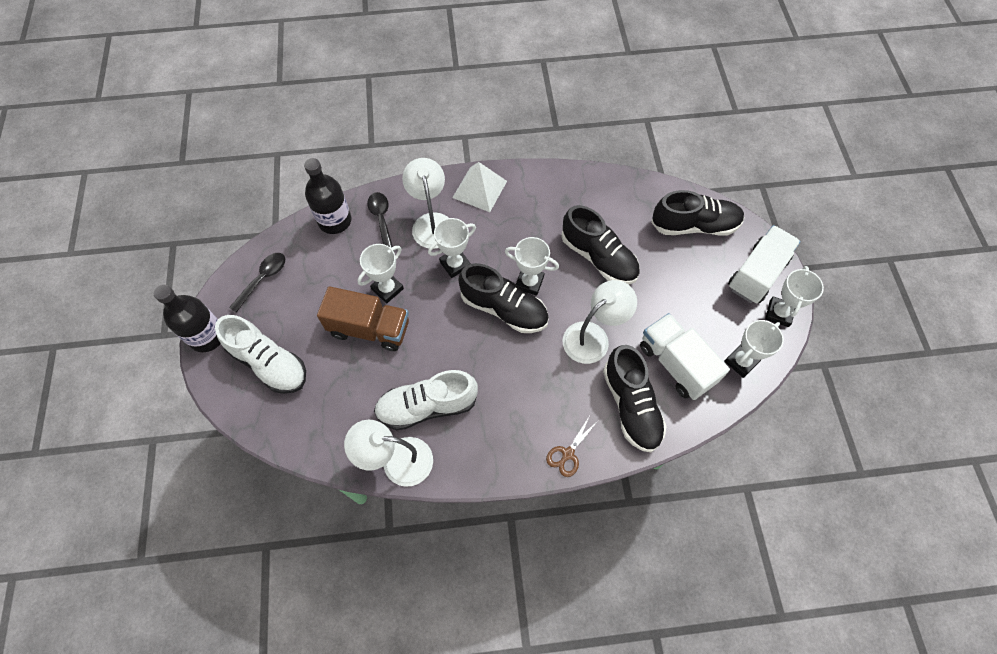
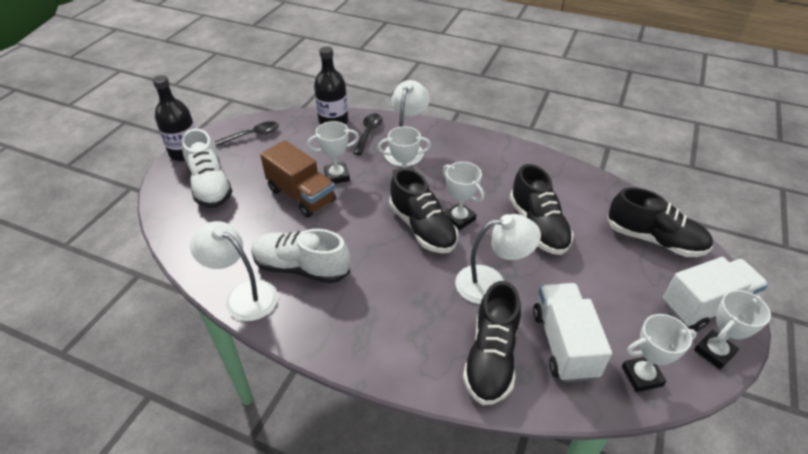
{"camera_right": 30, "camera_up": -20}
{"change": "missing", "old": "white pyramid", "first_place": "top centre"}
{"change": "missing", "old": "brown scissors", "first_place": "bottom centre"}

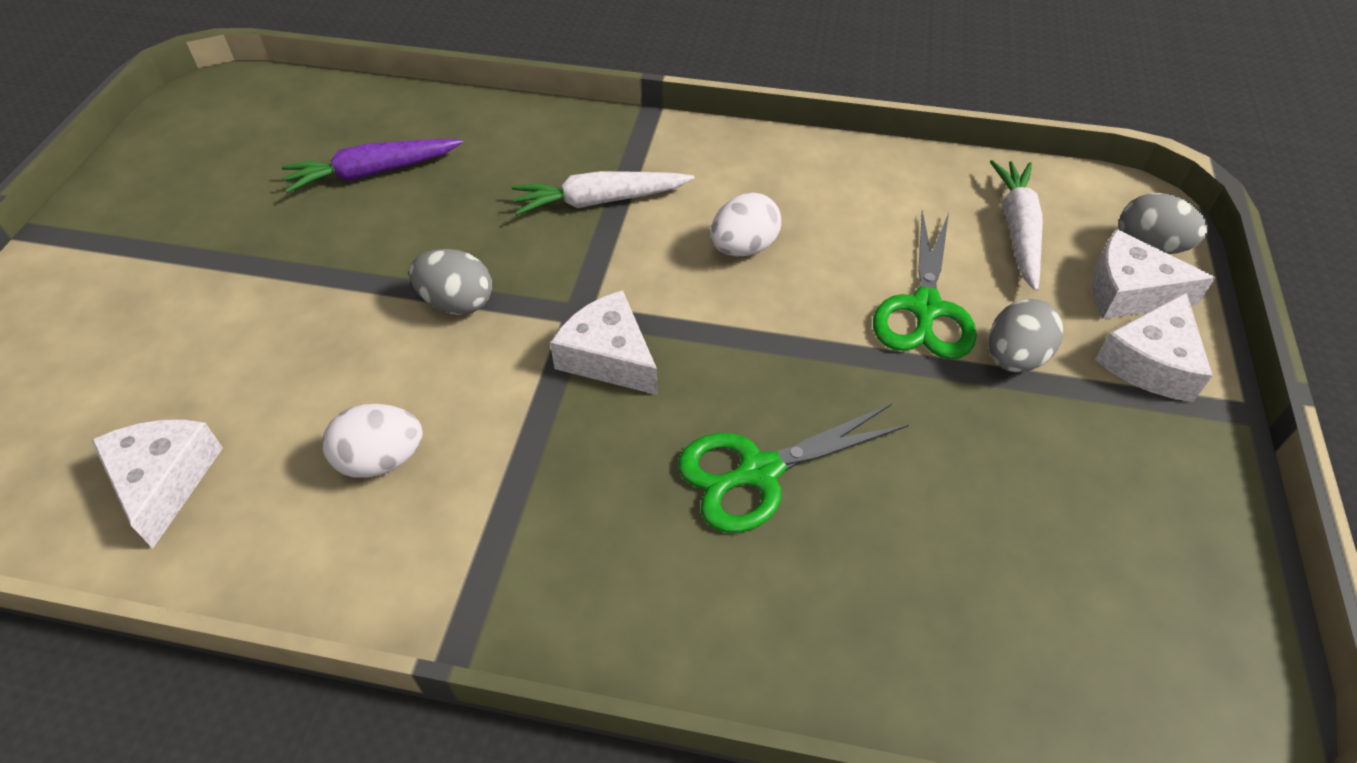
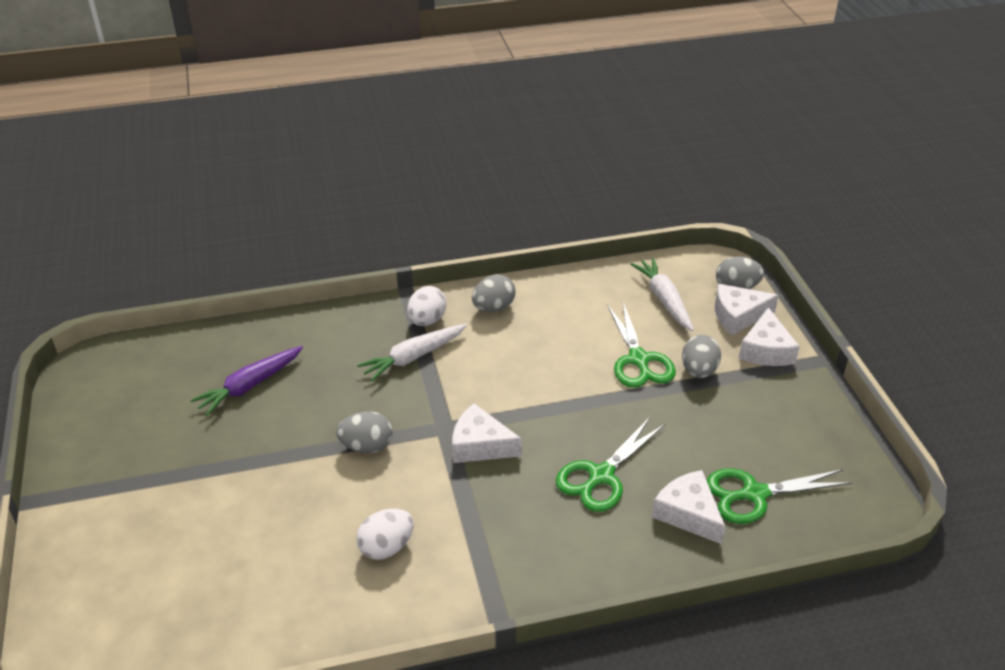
{"camera_right": -25, "camera_up": -10}
{"change": "relocated", "old": "white cheese (no. 1 from left in the first image)", "new": "white cheese (no. 2 from left)", "first_place": "middle left", "second_place": "bottom right"}
{"change": "relocated", "old": "white egg (no. 2 from left)", "first_place": "top centre", "second_place": "centre"}
{"change": "appeared", "new": "grey egg (no. 2 from left)", "second_place": "centre"}
{"change": "appeared", "new": "green scissors (no. 3 from left)", "second_place": "bottom right"}

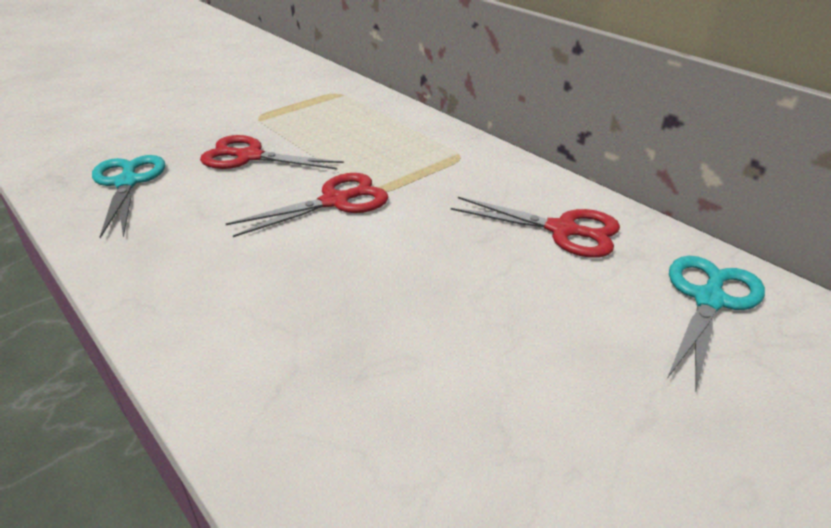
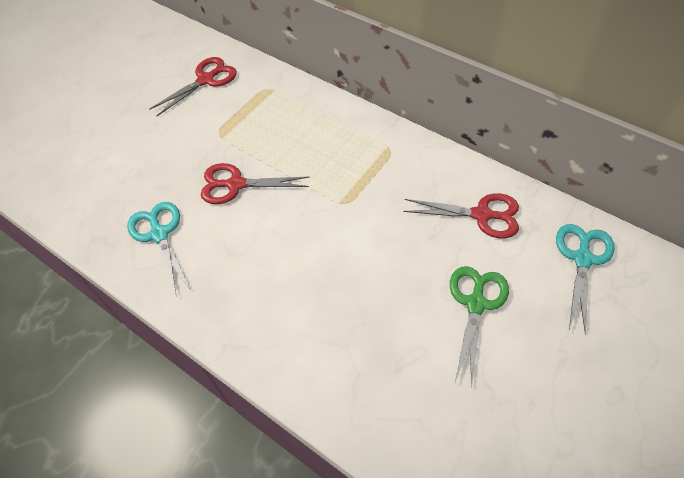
{"camera_right": -10, "camera_up": 20}
{"change": "relocated", "old": "red scissors (no. 2 from left in the first image)", "new": "red scissors (no. 1 from left)", "first_place": "centre", "second_place": "top left"}
{"change": "appeared", "new": "green scissors", "second_place": "bottom right"}

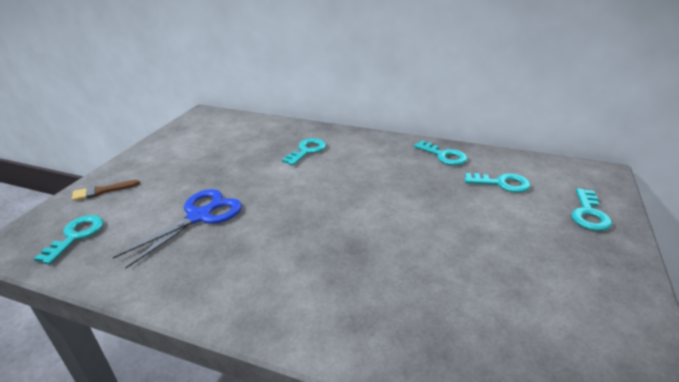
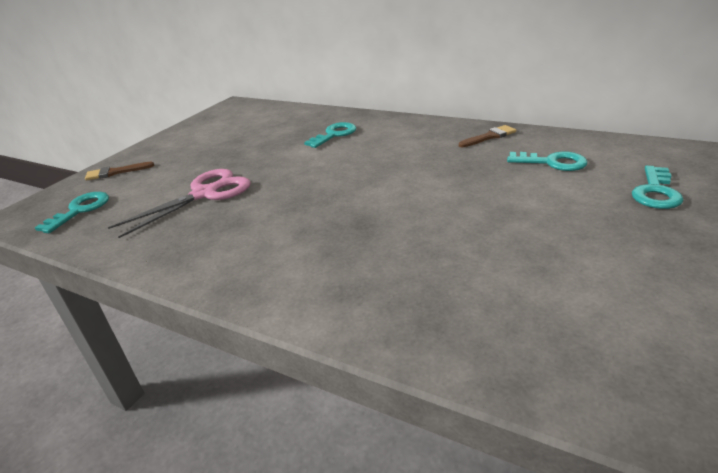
{"camera_right": 10, "camera_up": 0}
{"change": "colour", "old": "blue scissors", "new": "pink scissors", "first_place": "middle left", "second_place": "middle left"}
{"change": "exchanged", "old": "turquoise key (no. 3 from left)", "new": "brown brush (no. 2 from left)", "first_place": "centre", "second_place": "top right"}

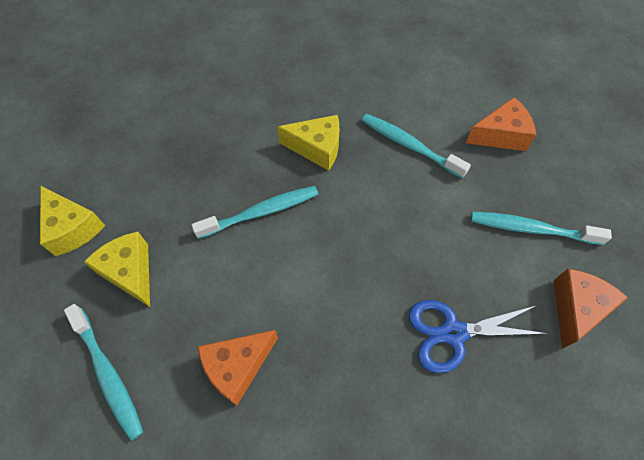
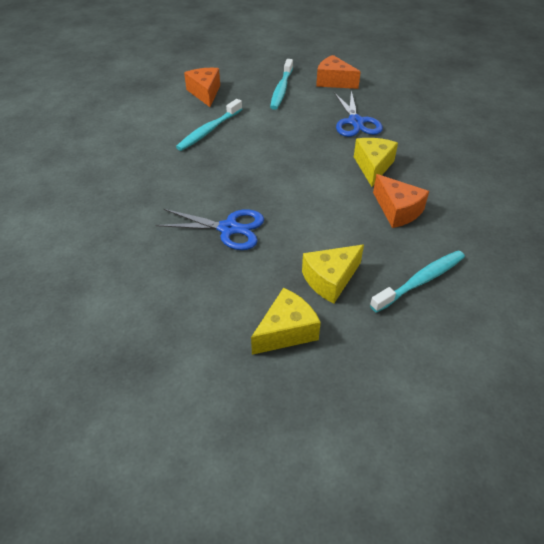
{"camera_right": -90, "camera_up": -15}
{"change": "missing", "old": "turquoise toothbrush (no. 2 from left)", "first_place": "centre"}
{"change": "relocated", "old": "yellow cheese (no. 3 from left)", "first_place": "top centre", "second_place": "top right"}
{"change": "appeared", "new": "blue scissors (no. 1 from left)", "second_place": "centre"}

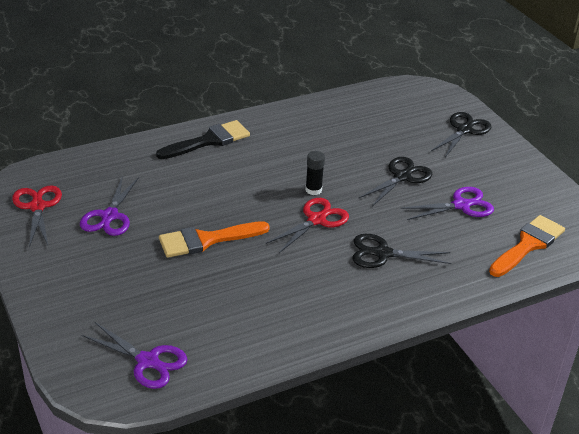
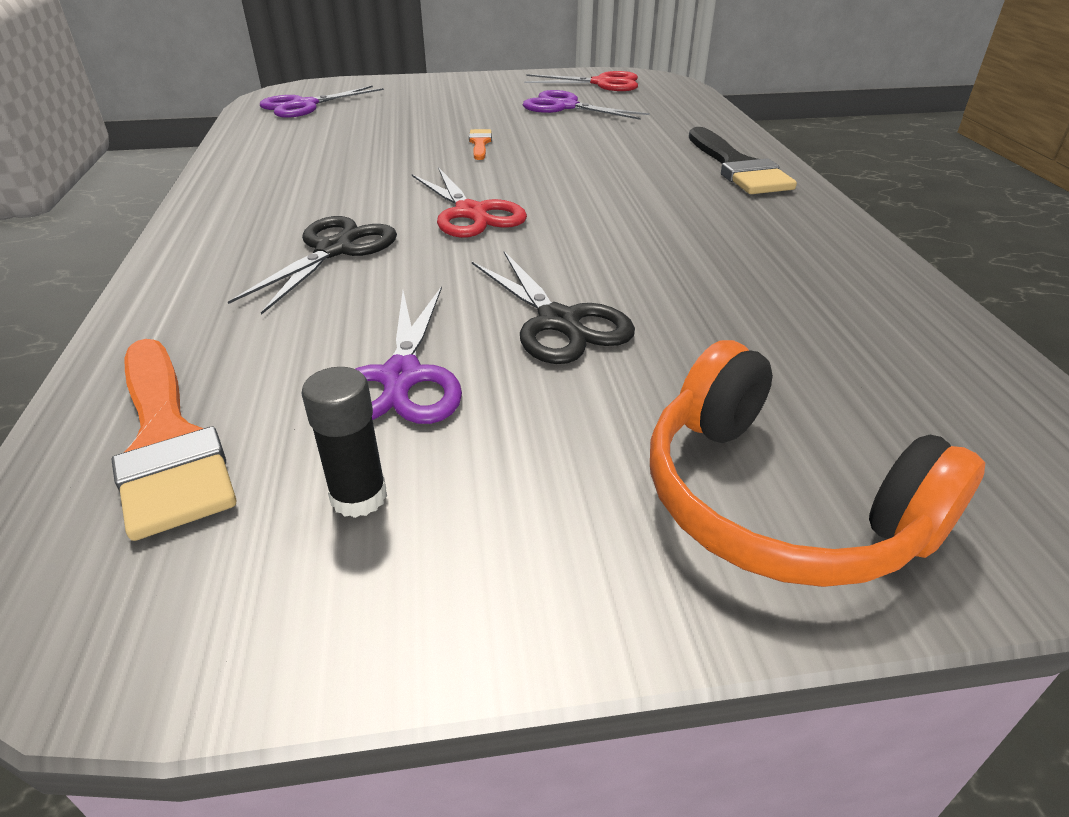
{"camera_right": 110, "camera_up": 0}
{"change": "size", "old": "orange brush (no. 1 from left in the first image)", "first_place": "centre", "second_place": "top centre", "factor": 0.49}
{"change": "relocated", "old": "black glue stick", "first_place": "centre", "second_place": "middle left"}
{"change": "exchanged", "old": "black scissors (no. 3 from left)", "new": "orange headphones", "first_place": "top right", "second_place": "middle right"}

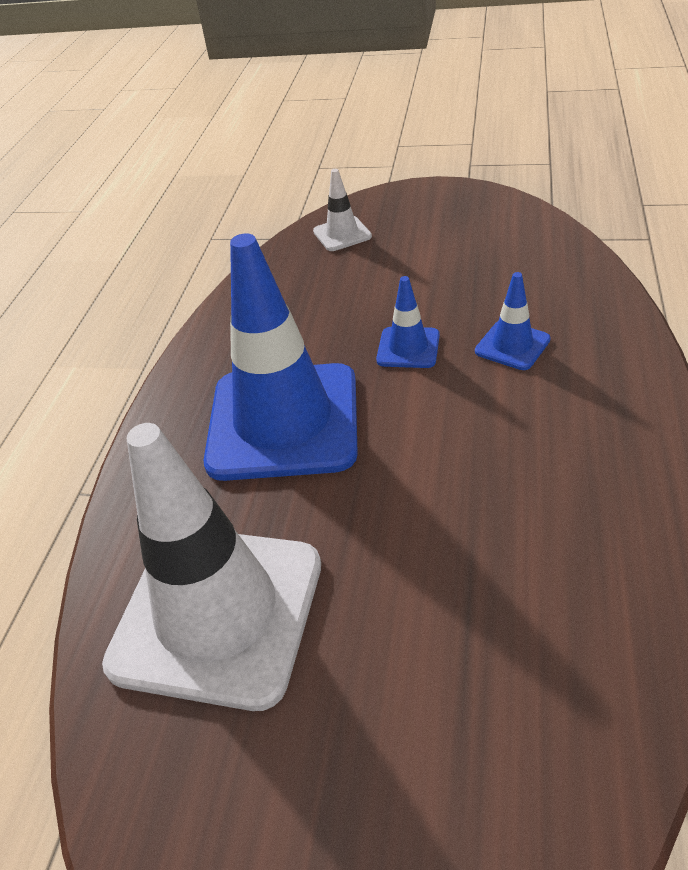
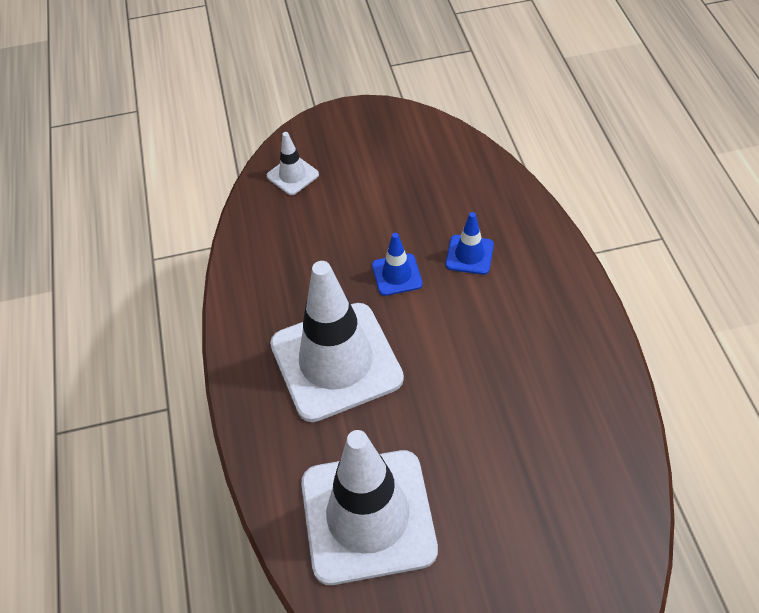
{"camera_right": -25, "camera_up": 10}
{"change": "colour", "old": "blue traffic cone (no. 1 from left)", "new": "white traffic cone (no. 2 from left)", "first_place": "centre", "second_place": "centre"}

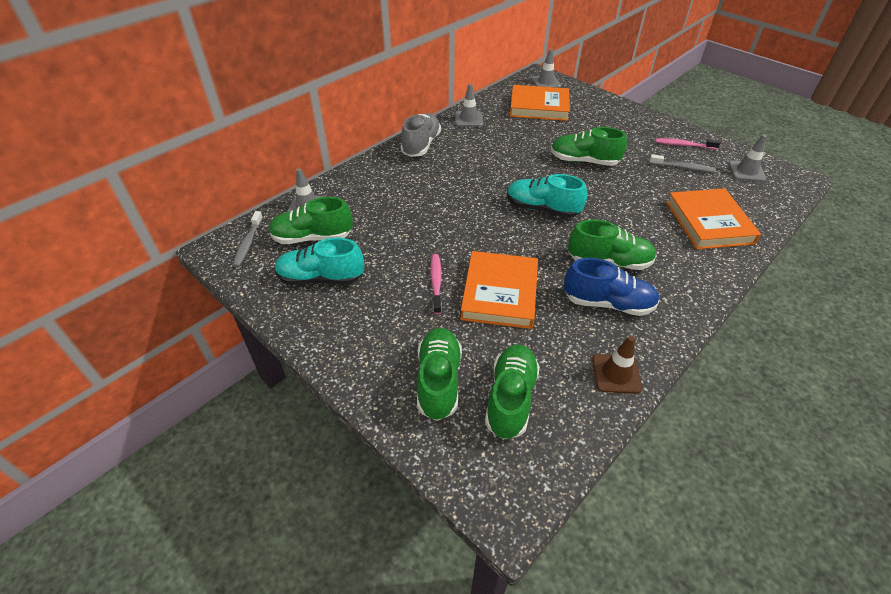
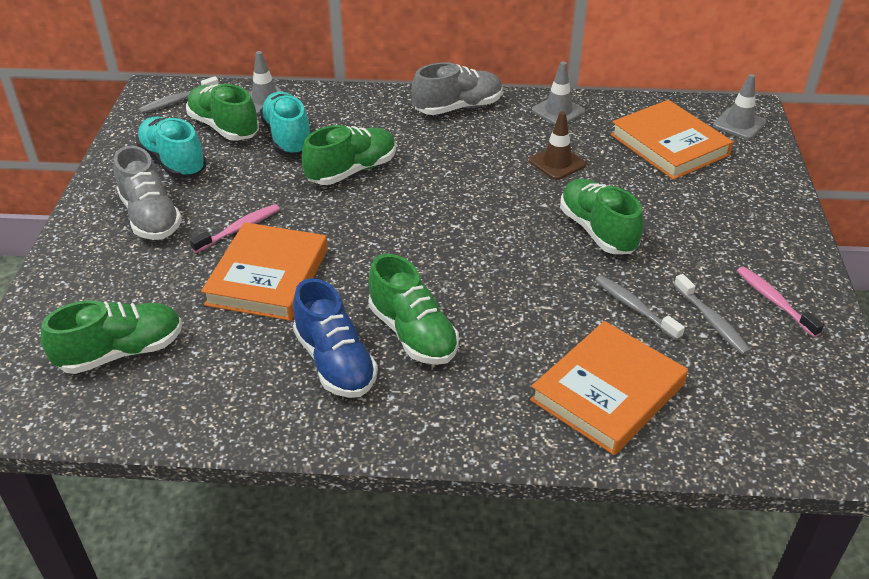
{"camera_right": 50, "camera_up": -5}
{"change": "relocated", "old": "green shoe (no. 2 from left in the first image)", "new": "green shoe (no. 3 from left)", "first_place": "centre", "second_place": "top centre"}
{"change": "spun", "old": "orange book (no. 1 from left)", "first_place": "centre", "second_place": "middle left", "degrees": -45}
{"change": "relocated", "old": "turquoise shoe (no. 2 from left)", "first_place": "top centre", "second_place": "top left"}
{"change": "relocated", "old": "brown traffic cone", "first_place": "middle right", "second_place": "top centre"}
{"change": "missing", "old": "grey traffic cone (no. 4 from left)", "first_place": "top right"}
{"change": "appeared", "new": "grey shoe (no. 1 from left)", "second_place": "middle left"}
{"change": "appeared", "new": "grey toothbrush (no. 2 from left)", "second_place": "middle right"}

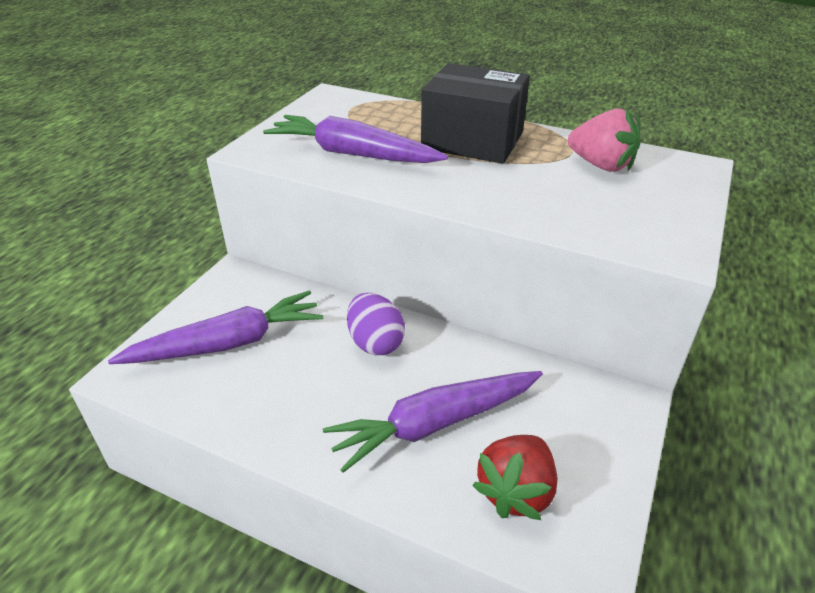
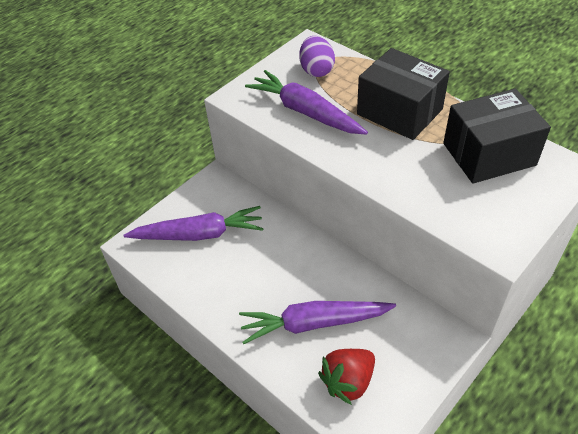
{"camera_right": 20, "camera_up": 10}
{"change": "relocated", "old": "purple egg", "first_place": "centre", "second_place": "top centre"}
{"change": "exchanged", "old": "pink strawberry", "new": "black box (no. 2 from left)", "first_place": "top right", "second_place": "top right"}

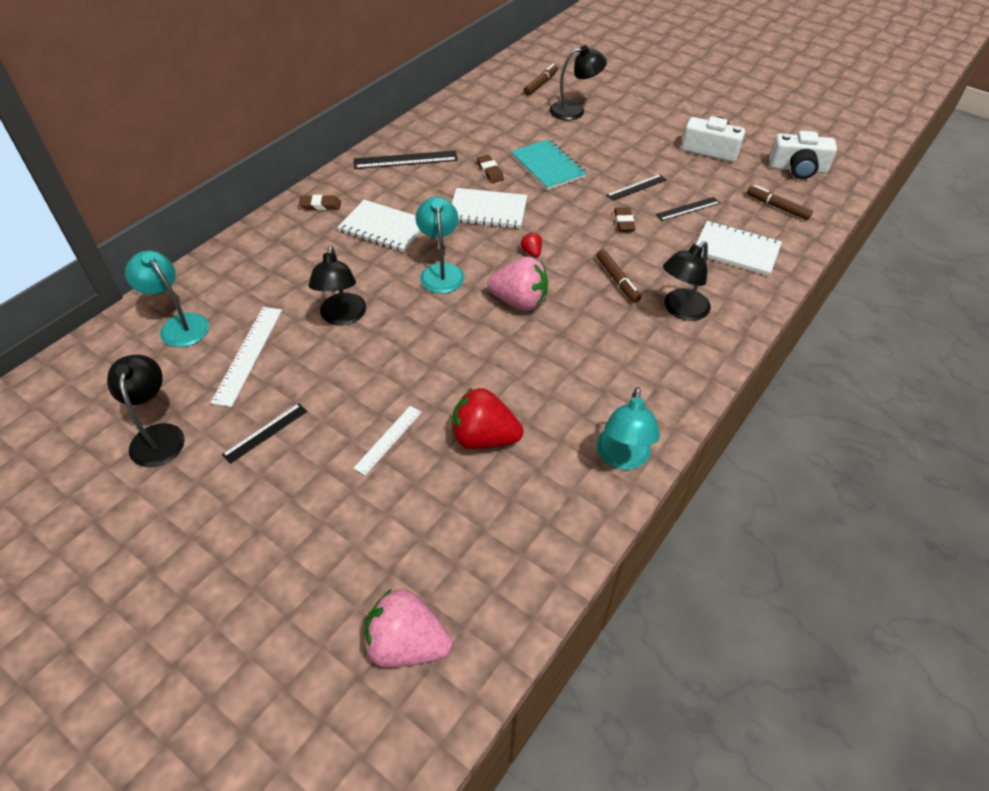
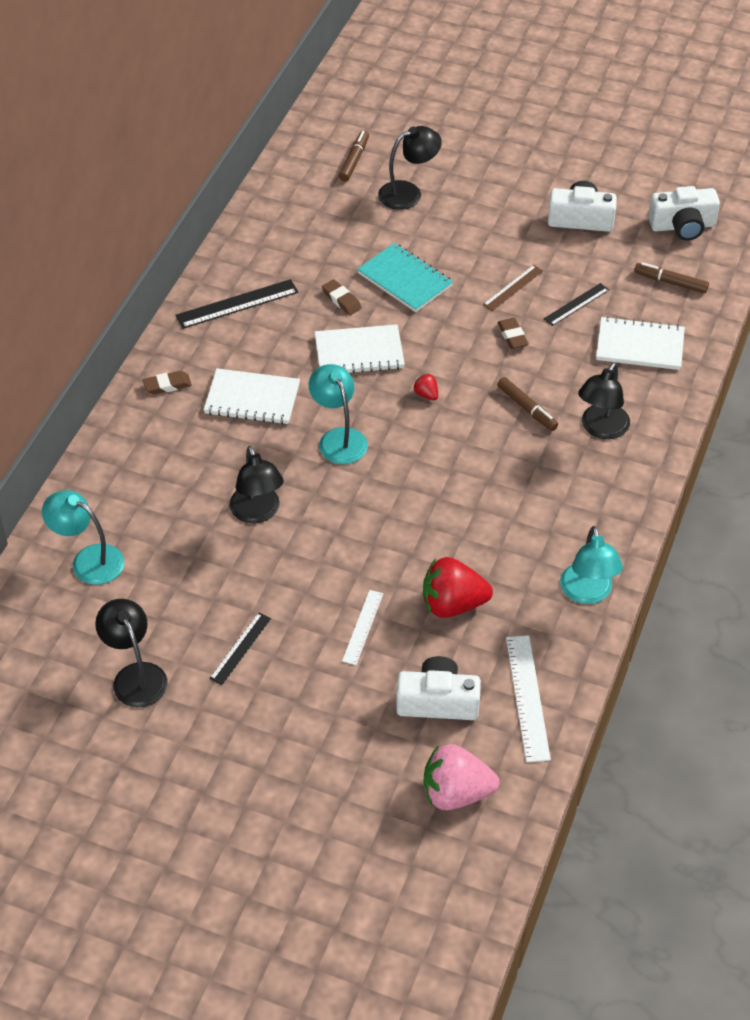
{"camera_right": -15, "camera_up": 0}
{"change": "relocated", "old": "white ruler (no. 1 from left in the first image)", "new": "white ruler (no. 2 from left)", "first_place": "middle left", "second_place": "bottom right"}
{"change": "missing", "old": "pink strawberry (no. 2 from left)", "first_place": "centre"}
{"change": "colour", "old": "black ruler (no. 3 from left)", "new": "brown ruler", "first_place": "top centre", "second_place": "top right"}
{"change": "appeared", "new": "white camera (no. 1 from left)", "second_place": "bottom centre"}

